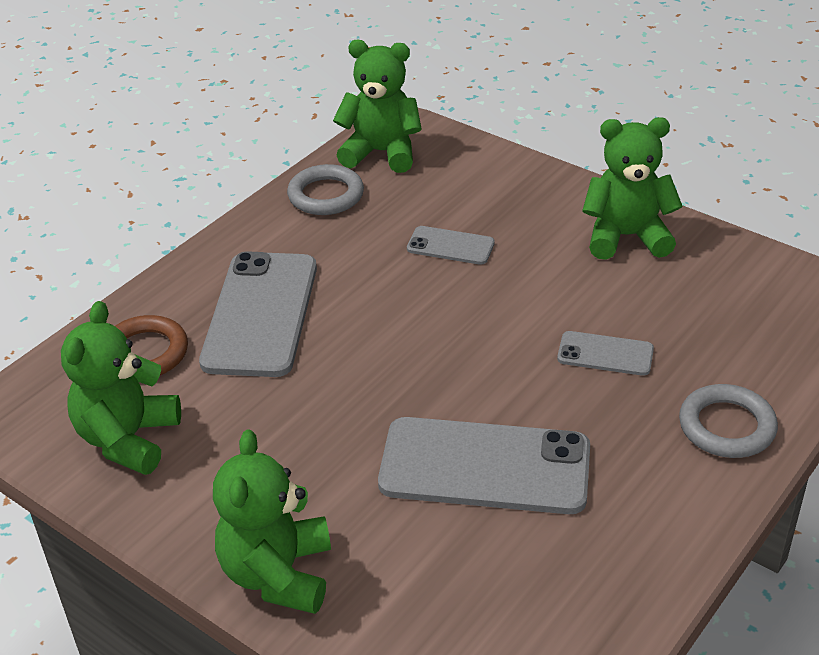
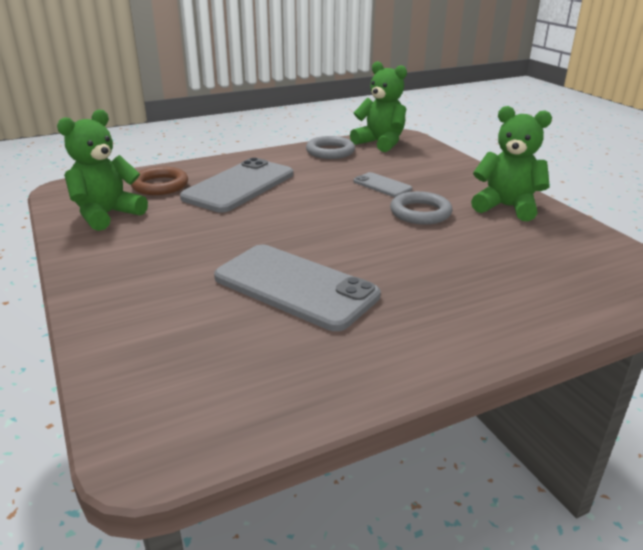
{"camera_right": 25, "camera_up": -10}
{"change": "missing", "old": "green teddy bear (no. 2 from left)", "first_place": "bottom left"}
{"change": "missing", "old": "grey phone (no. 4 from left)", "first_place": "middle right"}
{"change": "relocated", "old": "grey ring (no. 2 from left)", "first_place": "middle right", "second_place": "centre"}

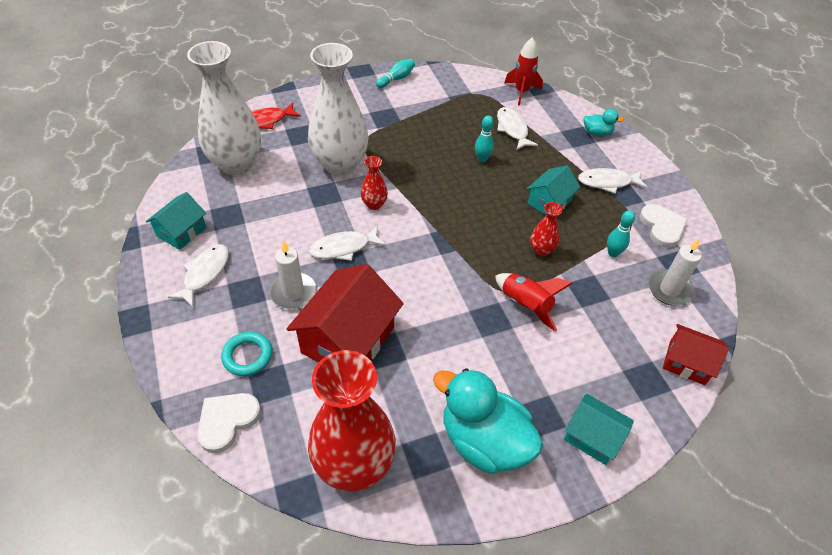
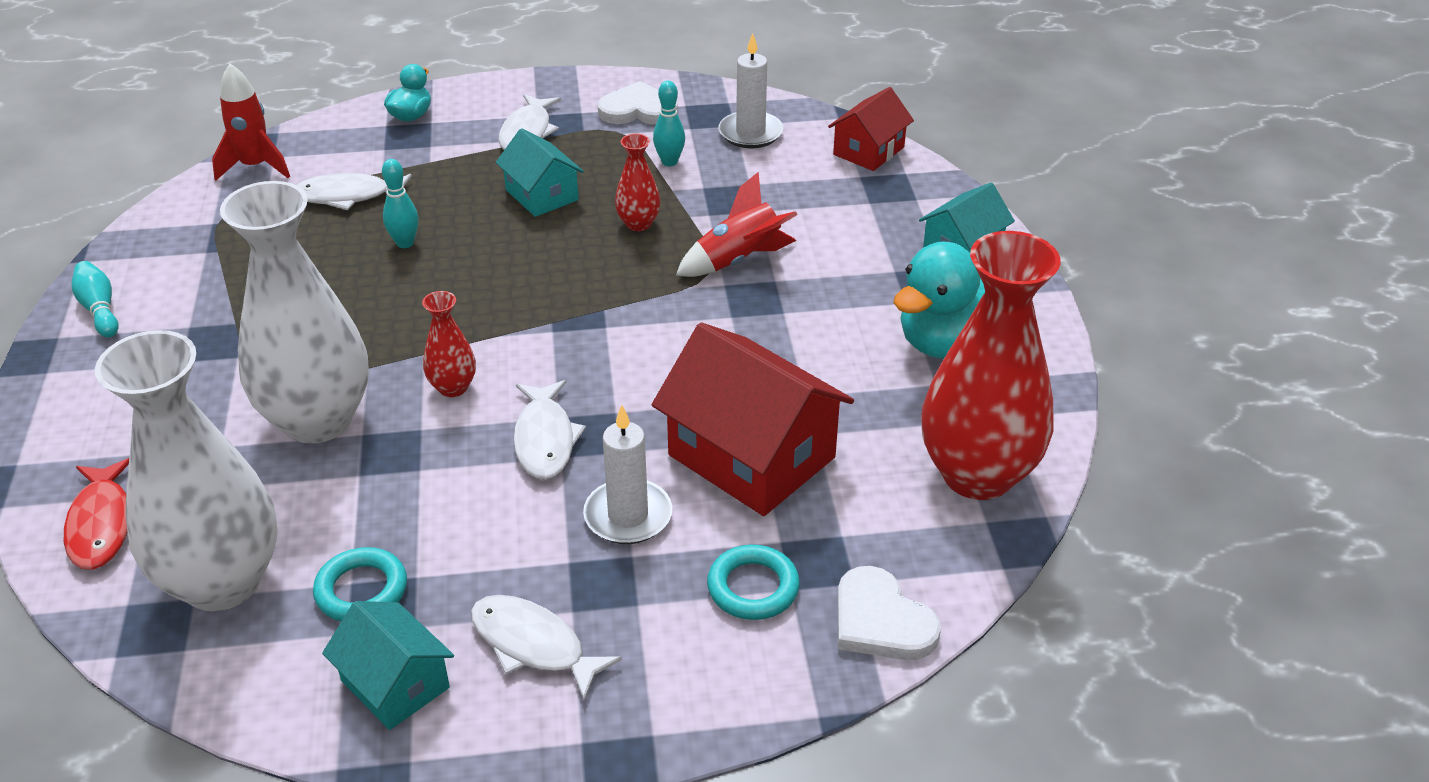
{"camera_right": -75, "camera_up": -10}
{"change": "appeared", "new": "turquoise ring (no. 1 from left)", "second_place": "bottom left"}

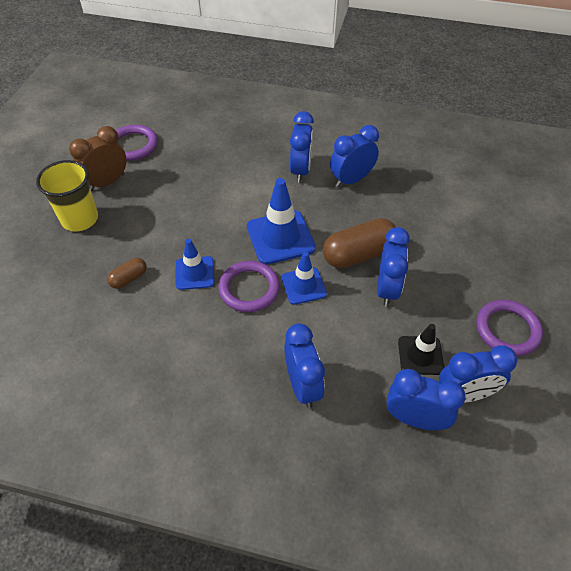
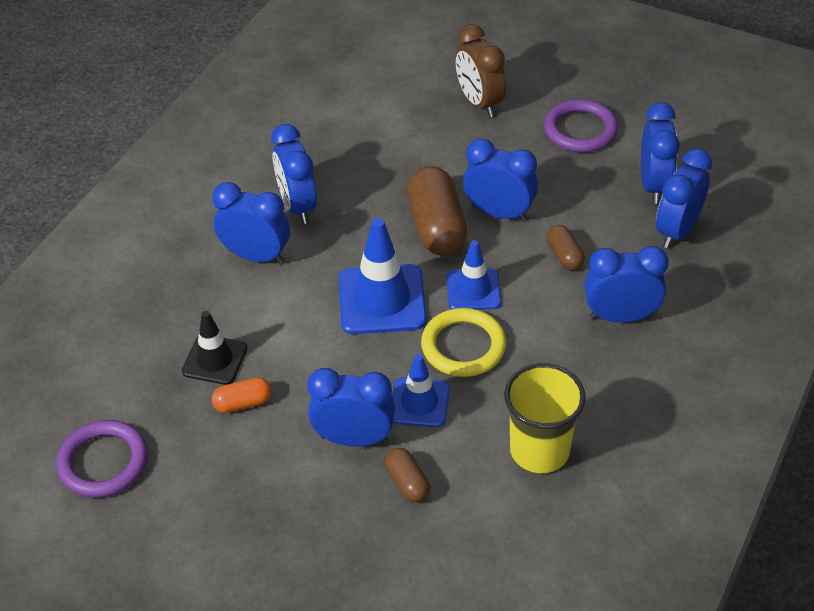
{"camera_right": -75, "camera_up": -5}
{"change": "relocated", "old": "yellow cup", "first_place": "middle left", "second_place": "bottom right"}
{"change": "relocated", "old": "brown clock", "first_place": "top left", "second_place": "top centre"}
{"change": "colour", "old": "purple ring (no. 2 from left)", "new": "yellow ring", "first_place": "centre", "second_place": "centre"}
{"change": "relocated", "old": "black traffic cone", "first_place": "middle right", "second_place": "middle left"}
{"change": "appeared", "new": "orange capsule", "second_place": "middle left"}
{"change": "appeared", "new": "blue clock (no. 3 from left)", "second_place": "centre"}
{"change": "appeared", "new": "brown capsule (no. 3 from left)", "second_place": "middle right"}

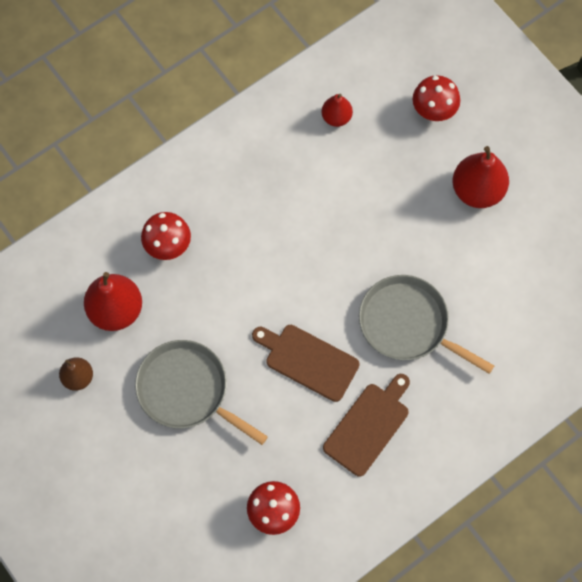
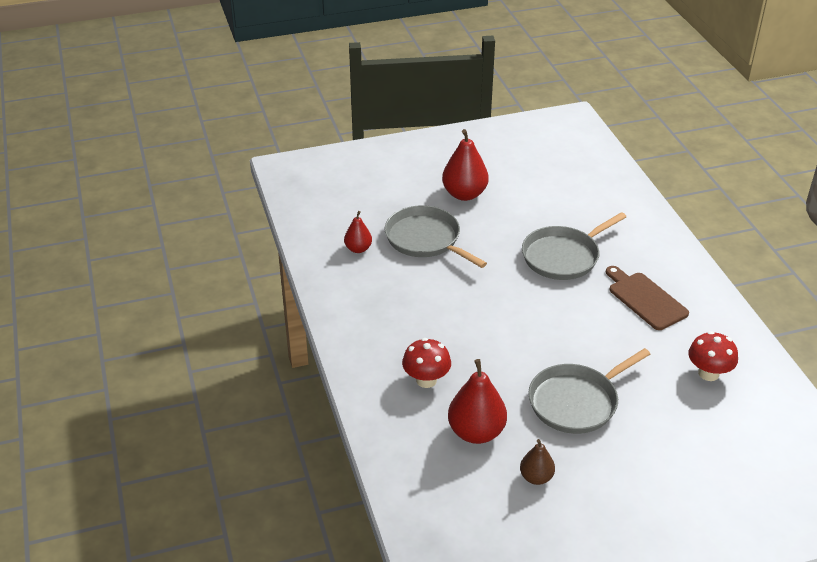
{"camera_right": -70, "camera_up": -30}
{"change": "missing", "old": "brown cutting board (no. 1 from left)", "first_place": "centre"}
{"change": "missing", "old": "red mushroom (no. 3 from left)", "first_place": "top right"}
{"change": "appeared", "new": "grey pan (no. 1 from left)", "second_place": "centre"}

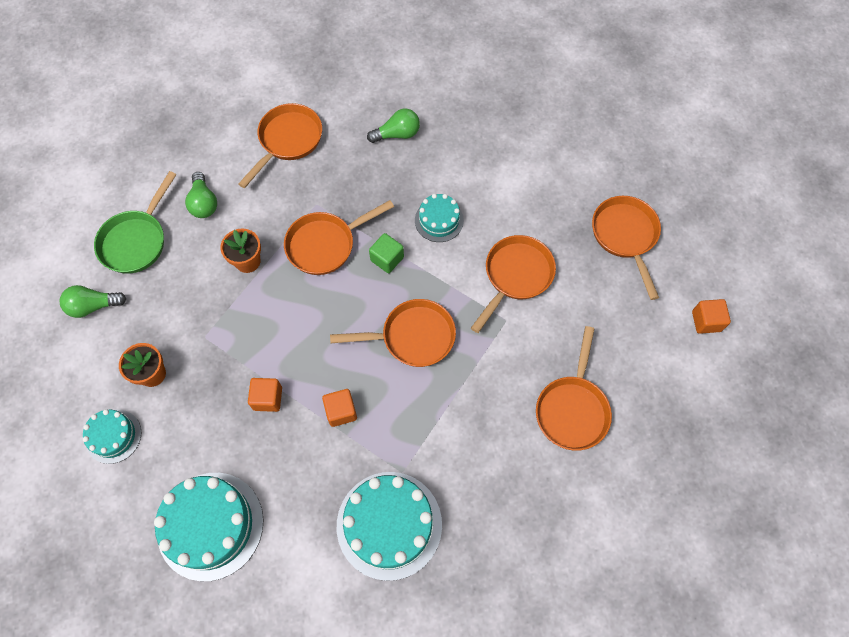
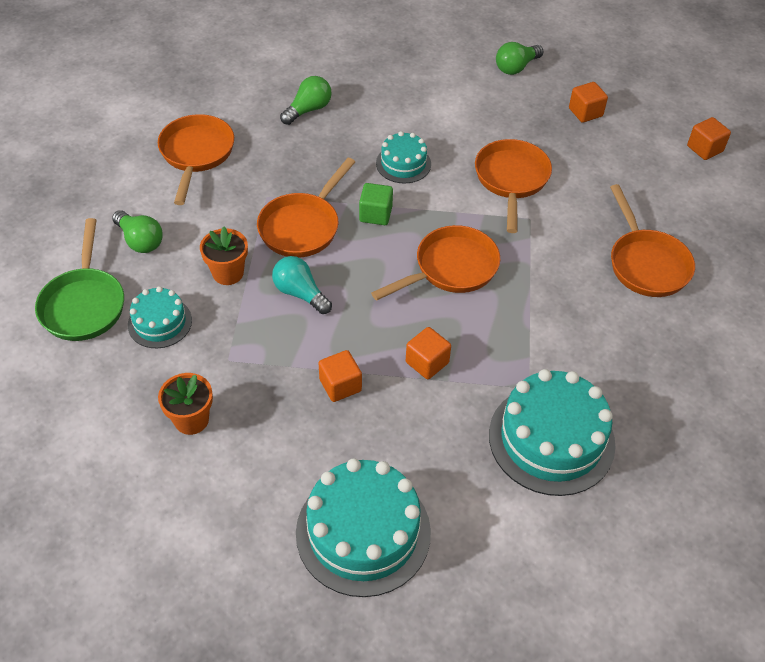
{"camera_right": -30, "camera_up": -15}
{"change": "relocated", "old": "green light bulb (no. 1 from left in the first image)", "new": "green light bulb (no. 3 from left)", "first_place": "middle left", "second_place": "top right"}
{"change": "relocated", "old": "turquoise cake (no. 1 from left)", "first_place": "bottom left", "second_place": "middle left"}
{"change": "exchanged", "old": "orange pan (no. 6 from left)", "new": "orange cube (no. 3 from left)", "first_place": "middle right", "second_place": "top right"}
{"change": "appeared", "new": "turquoise light bulb", "second_place": "centre"}

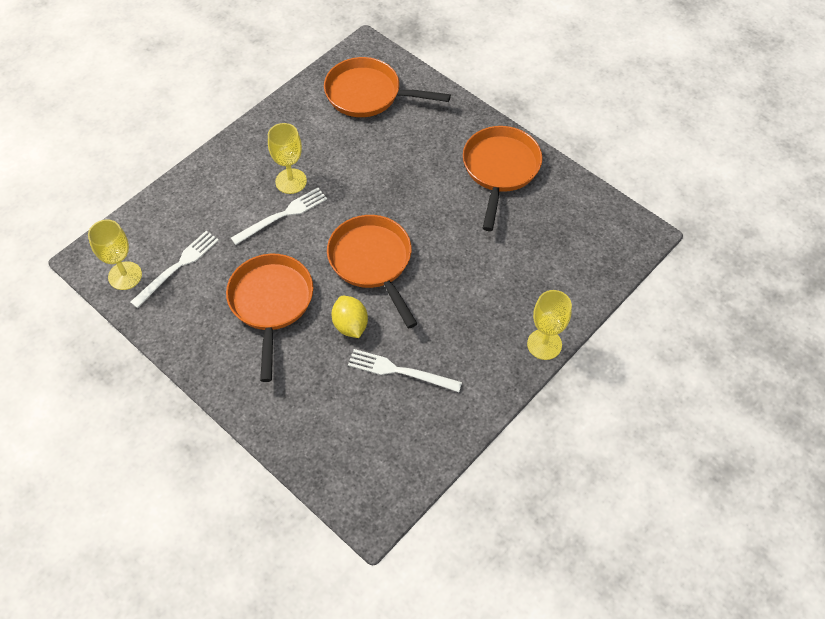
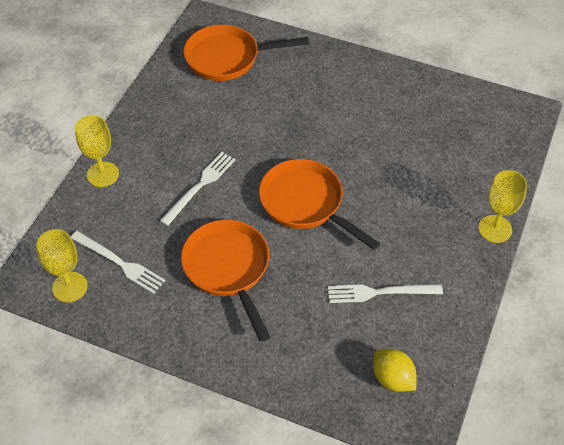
{"camera_right": -20, "camera_up": -5}
{"change": "spun", "old": "white fork (no. 1 from left)", "first_place": "middle left", "second_place": "middle left", "degrees": 105}
{"change": "relocated", "old": "yellow goblet (no. 2 from left)", "first_place": "top centre", "second_place": "middle left"}
{"change": "relocated", "old": "yellow lemon", "first_place": "centre", "second_place": "bottom right"}
{"change": "missing", "old": "orange pan (no. 4 from left)", "first_place": "top centre"}

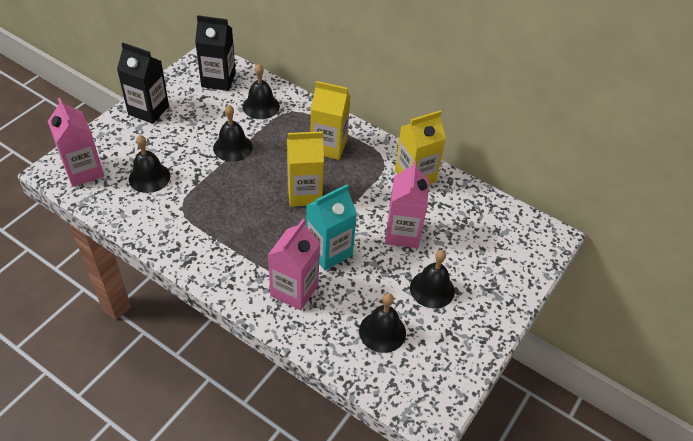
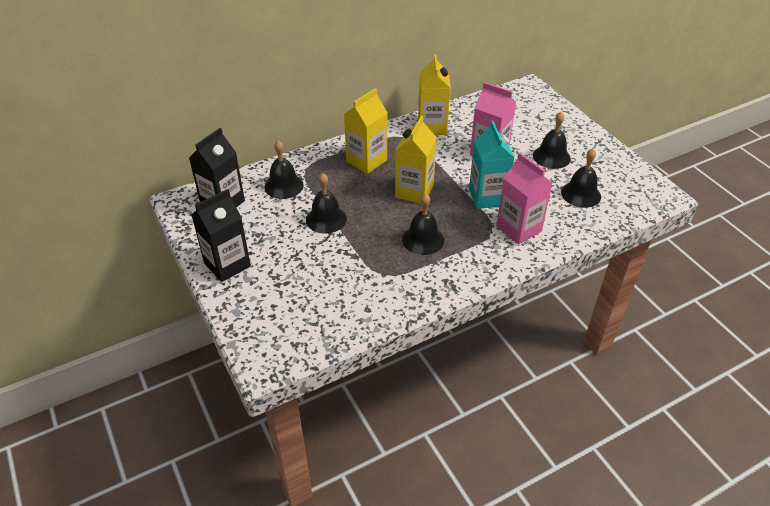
{"camera_right": -60, "camera_up": -5}
{"change": "missing", "old": "pink carton (no. 1 from left)", "first_place": "top left"}
{"change": "relocated", "old": "black bell (no. 1 from left in the first image)", "new": "black bell (no. 3 from left)", "first_place": "middle left", "second_place": "centre"}

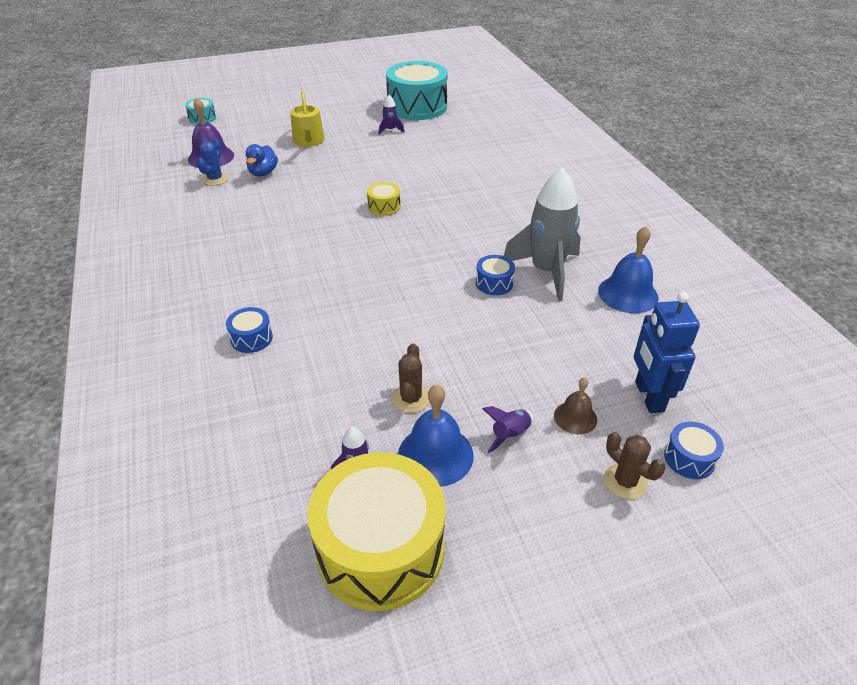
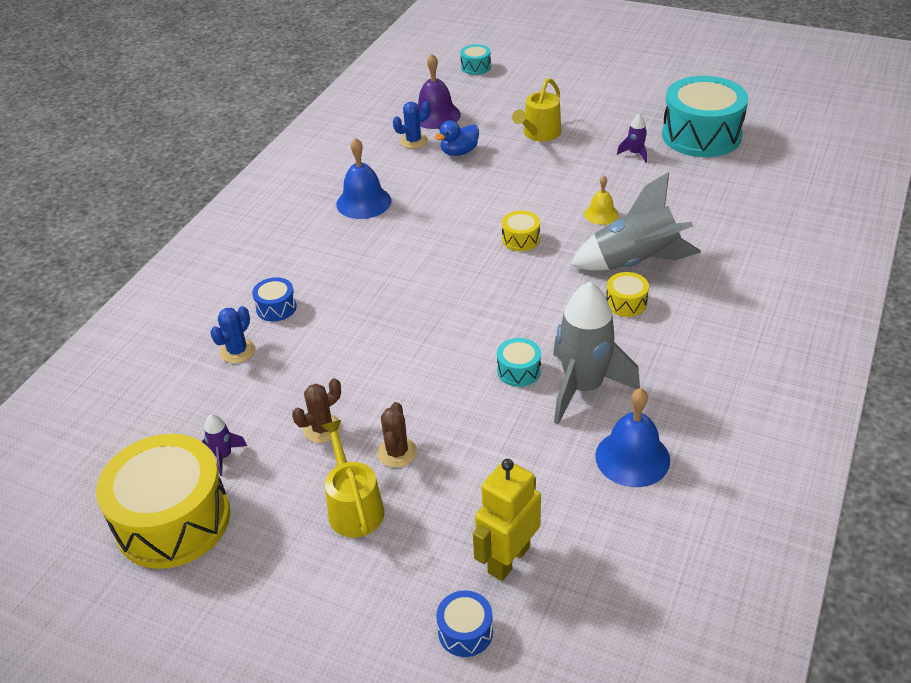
{"camera_right": 45, "camera_up": 0}
{"change": "relocated", "old": "blue bell (no. 1 from left)", "first_place": "centre", "second_place": "top centre"}
{"change": "colour", "old": "blue drum (no. 2 from left)", "new": "turquoise drum (no. 2 from left)", "first_place": "centre", "second_place": "centre"}
{"change": "exchanged", "old": "purple rocket (no. 3 from left)", "new": "yellow watering can (no. 1 from left)", "first_place": "centre", "second_place": "bottom centre"}
{"change": "missing", "old": "brown bell", "first_place": "middle right"}
{"change": "relocated", "old": "brown cactus (no. 2 from left)", "first_place": "bottom right", "second_place": "centre"}
{"change": "colour", "old": "blue robot", "new": "yellow robot", "first_place": "middle right", "second_place": "bottom centre"}
{"change": "appeared", "new": "blue cactus (no. 1 from left)", "second_place": "middle left"}
{"change": "appeared", "new": "grey rocket (no. 2 from left)", "second_place": "top right"}
{"change": "appeared", "new": "yellow bell", "second_place": "top centre"}
{"change": "appeared", "new": "yellow drum (no. 3 from left)", "second_place": "middle right"}

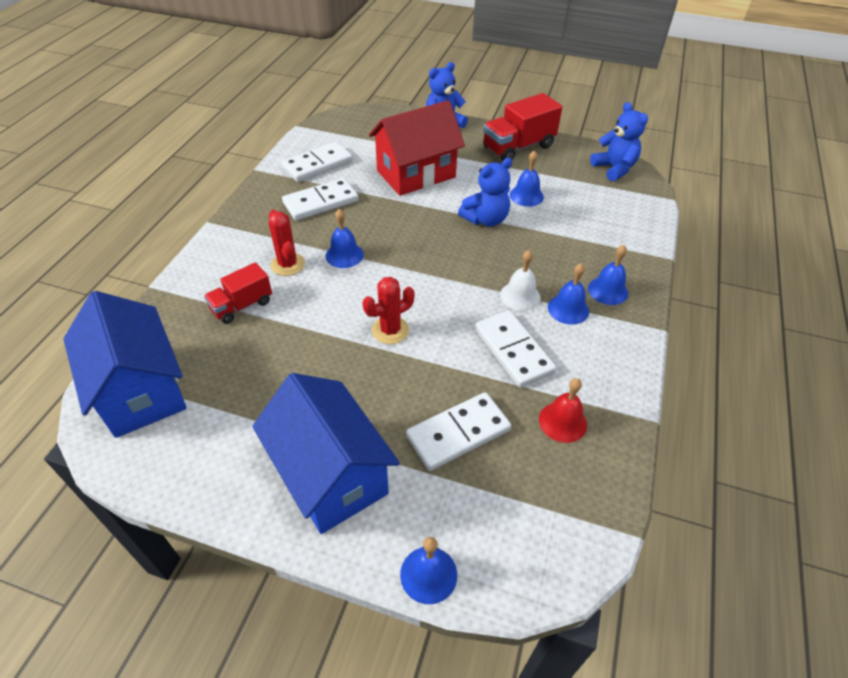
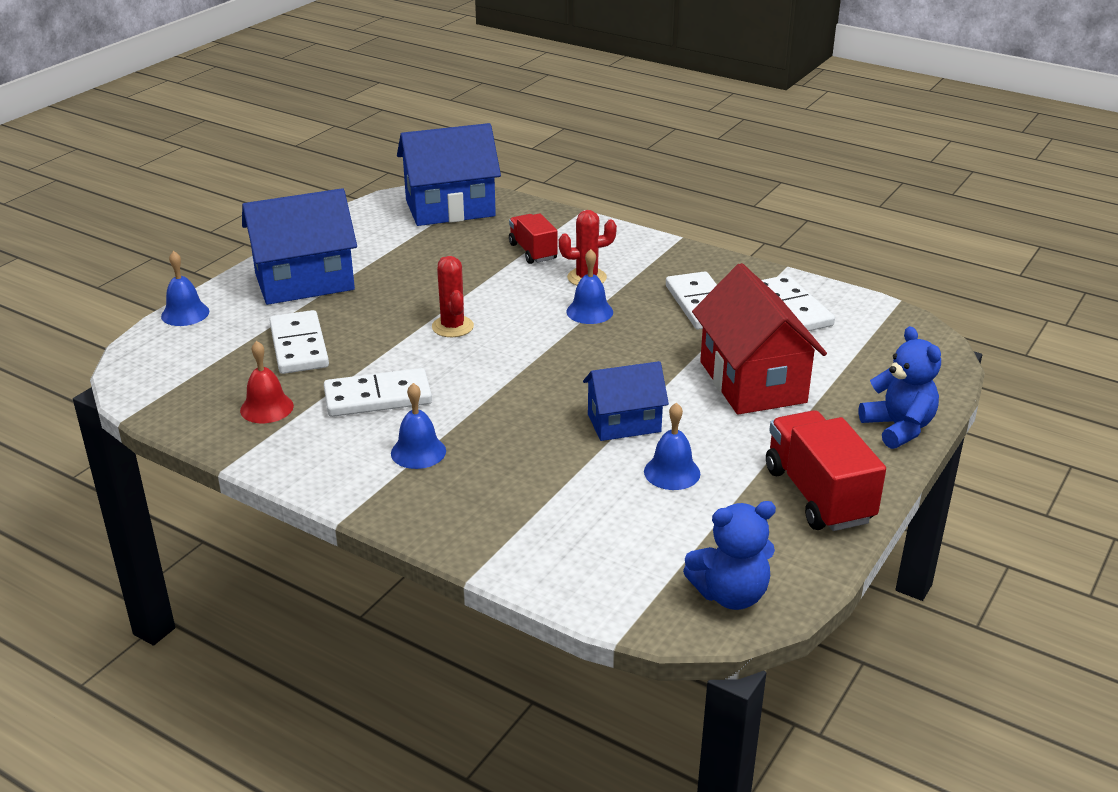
{"camera_right": 105, "camera_up": -15}
{"change": "exchanged", "old": "blue teddy bear (no. 2 from left)", "new": "blue house (no. 3 from left)", "first_place": "top centre", "second_place": "centre"}
{"change": "missing", "old": "white bell", "first_place": "centre"}
{"change": "missing", "old": "blue bell (no. 5 from left)", "first_place": "middle right"}

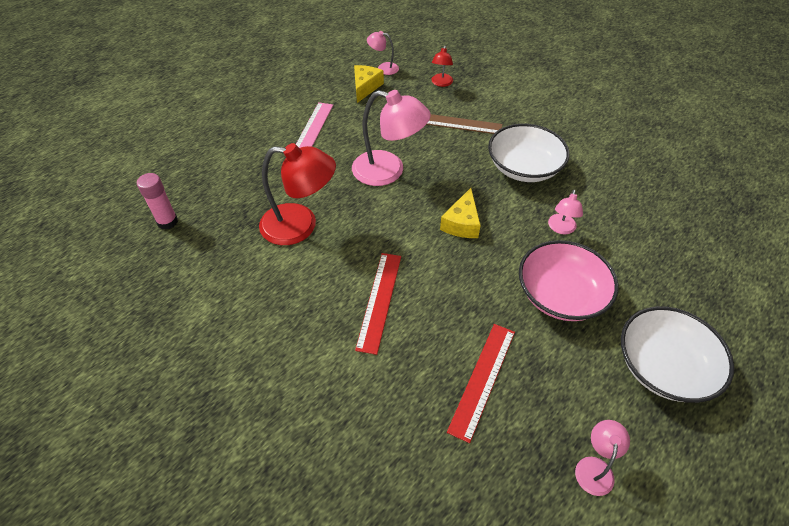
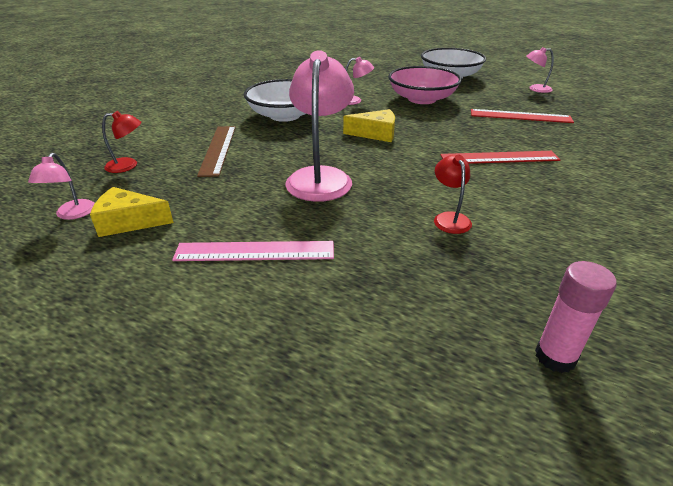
{"camera_right": -105, "camera_up": -15}
{"change": "size", "old": "red lamp (no. 1 from left in the first image)", "first_place": "centre", "second_place": "middle right", "factor": 0.49}

